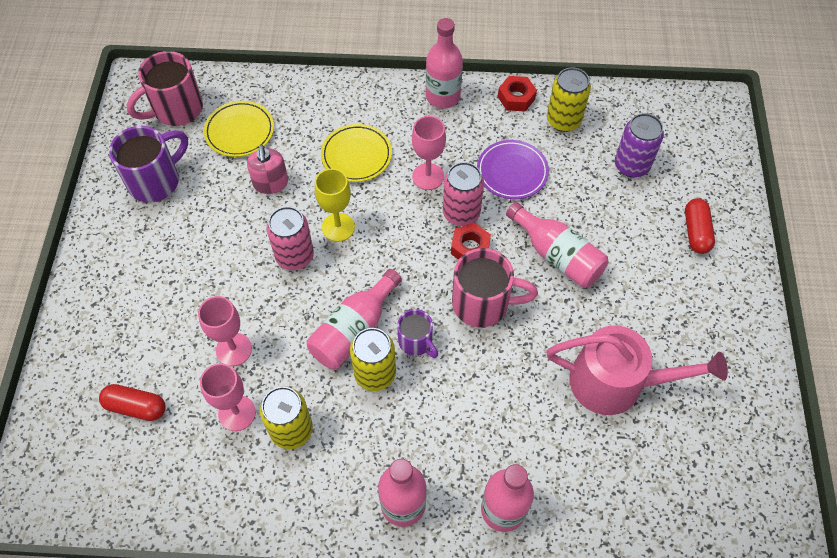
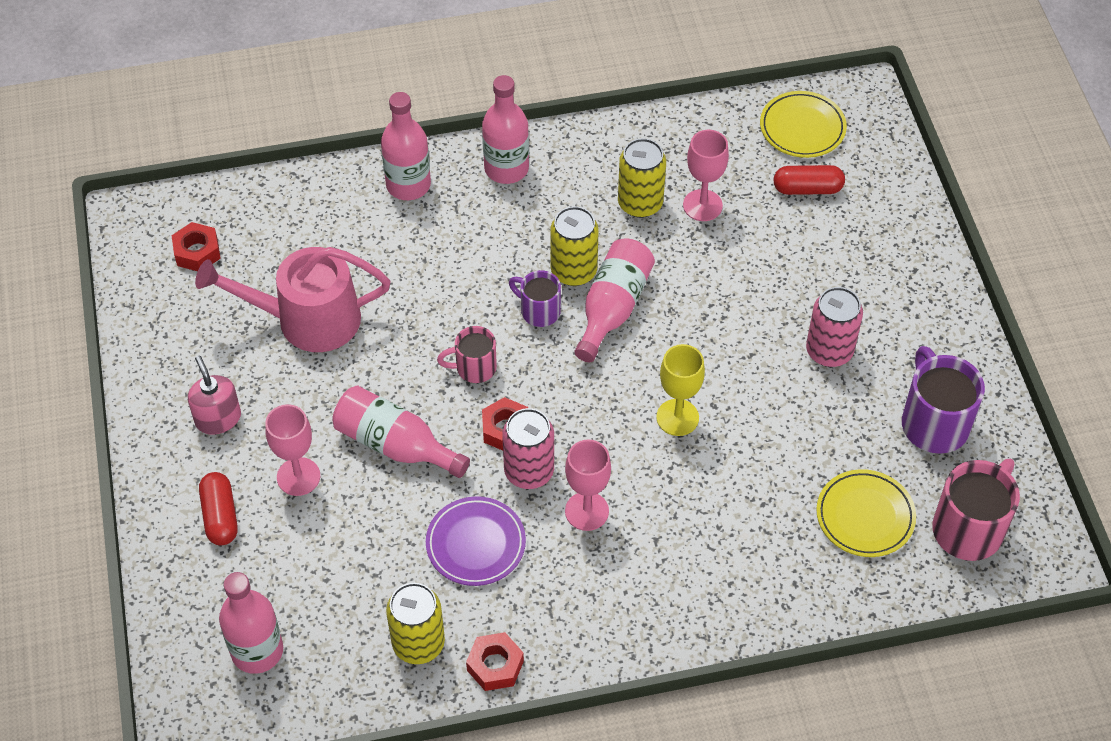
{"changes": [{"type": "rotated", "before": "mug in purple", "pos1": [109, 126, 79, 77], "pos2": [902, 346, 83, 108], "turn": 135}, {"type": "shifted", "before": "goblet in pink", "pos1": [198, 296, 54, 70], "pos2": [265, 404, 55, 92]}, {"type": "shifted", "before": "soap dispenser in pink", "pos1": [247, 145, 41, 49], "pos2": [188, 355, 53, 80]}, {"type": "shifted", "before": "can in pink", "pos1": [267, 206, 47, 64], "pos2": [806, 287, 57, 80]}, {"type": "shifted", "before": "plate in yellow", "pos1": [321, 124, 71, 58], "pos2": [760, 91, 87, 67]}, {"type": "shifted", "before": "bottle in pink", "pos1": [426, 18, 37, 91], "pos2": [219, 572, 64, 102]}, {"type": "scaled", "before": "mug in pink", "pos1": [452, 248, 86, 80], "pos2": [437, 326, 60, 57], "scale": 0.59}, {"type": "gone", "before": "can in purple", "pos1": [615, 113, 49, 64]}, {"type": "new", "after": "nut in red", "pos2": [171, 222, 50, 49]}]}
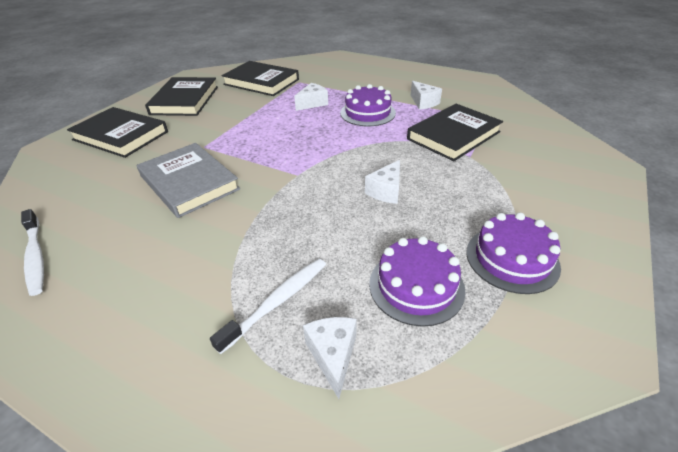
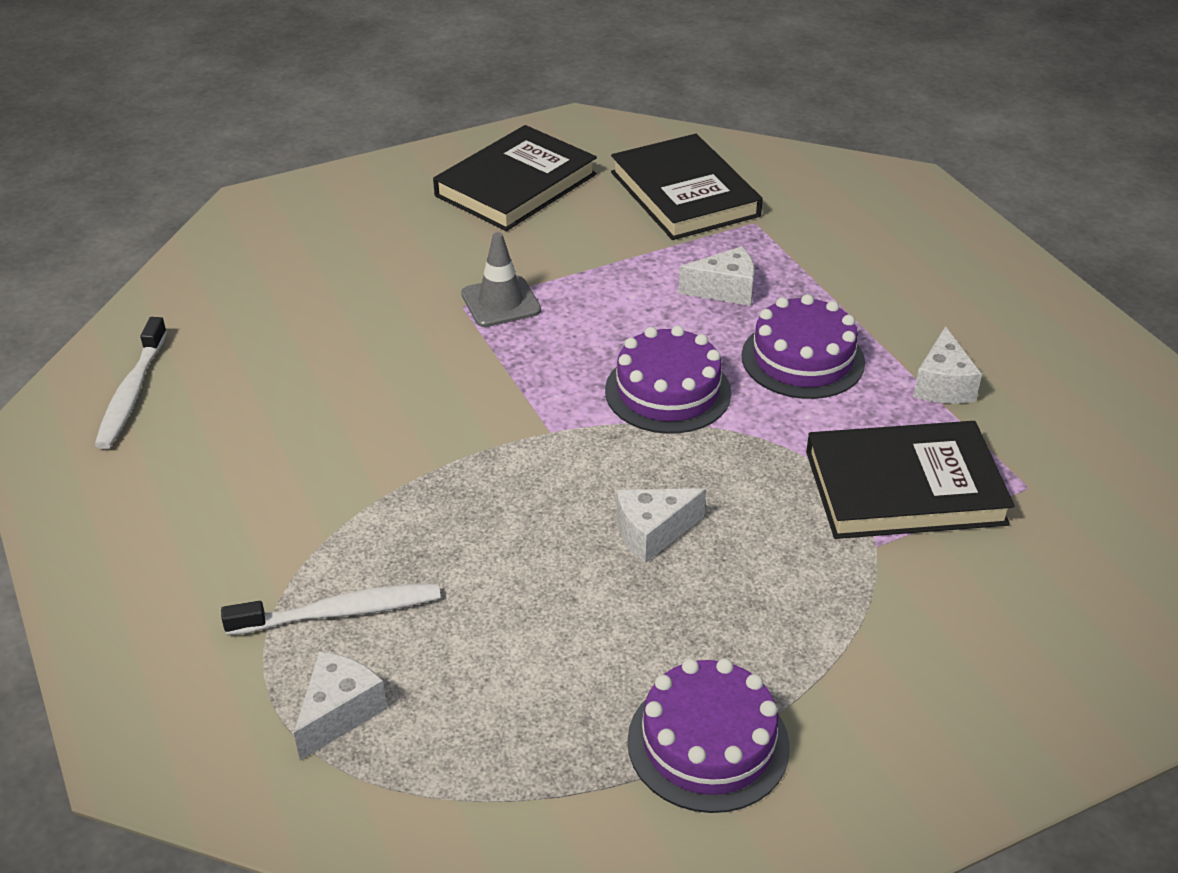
{"changes": [{"type": "gone", "before": "book in black", "pos1": [67, 107, 101, 51]}, {"type": "gone", "before": "book in grey", "pos1": [137, 143, 103, 75]}, {"type": "shifted", "before": "cake in purple", "pos1": [369, 236, 97, 91], "pos2": [605, 325, 126, 109]}, {"type": "new", "after": "traffic cone in grey", "pos2": [461, 232, 80, 95]}]}
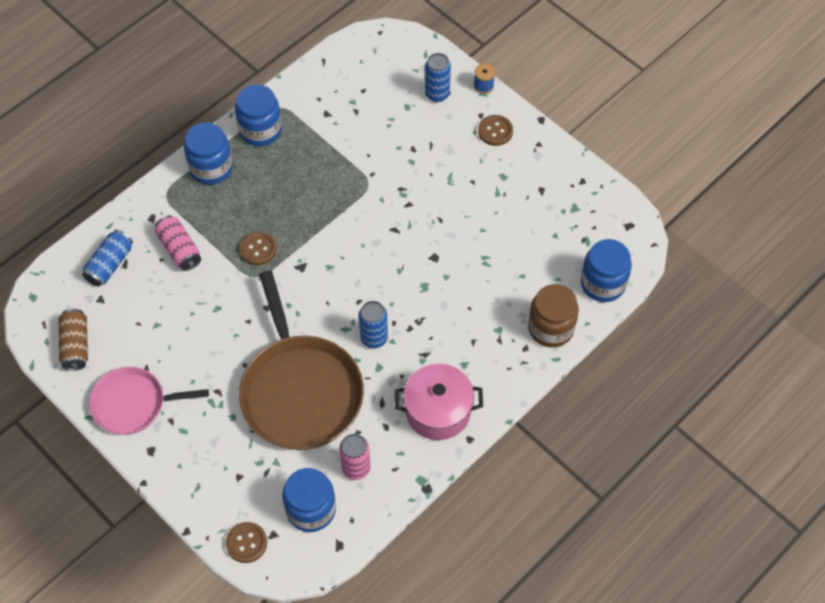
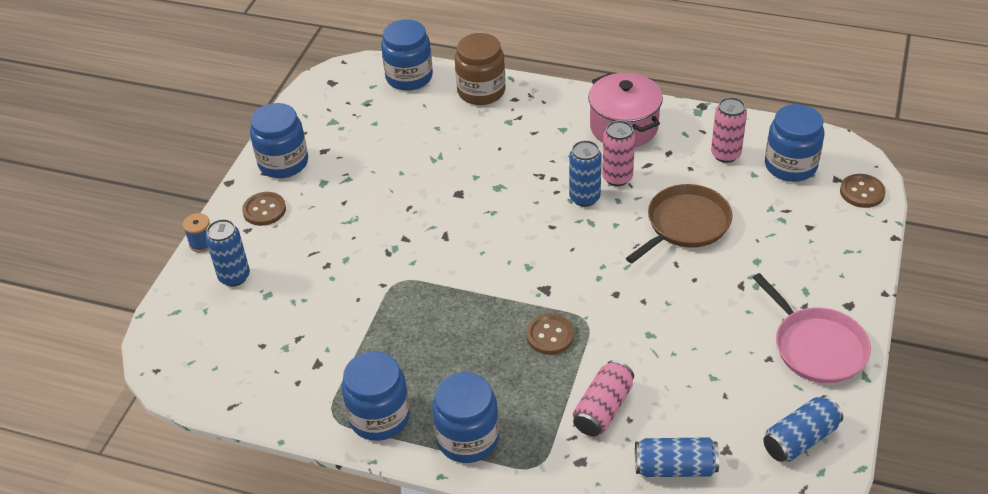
{"changes": [{"type": "repainted", "before": "can in brown", "after": "can in blue", "pos1": [59, 309, 29, 62], "pos2": [763, 395, 80, 67]}, {"type": "scaled", "before": "pan in brown", "pos1": [239, 270, 125, 180], "pos2": [626, 184, 106, 79], "scale": 0.59}, {"type": "new", "after": "jar in blue", "pos2": [250, 103, 58, 75]}, {"type": "new", "after": "can in pink", "pos2": [602, 120, 33, 66]}]}
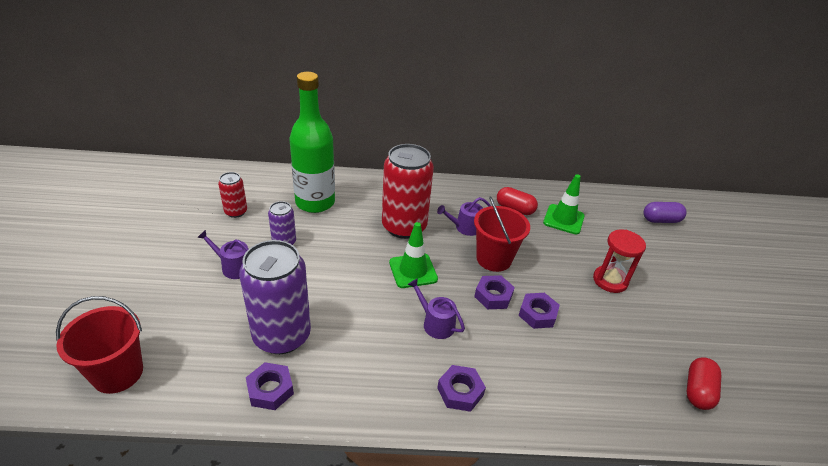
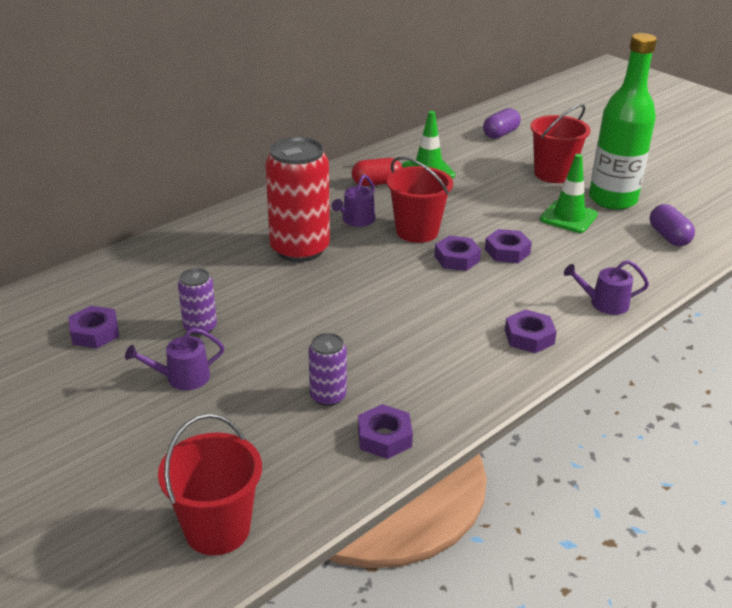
{"changes": [{"type": "swapped", "before": "can in red", "after": "nut in purple", "pos1": [218, 172, 29, 46], "pos2": [69, 306, 50, 42]}, {"type": "scaled", "before": "can in purple", "pos1": [239, 240, 72, 114], "pos2": [308, 333, 39, 73], "scale": 0.49}, {"type": "shifted", "before": "bottle in green", "pos1": [289, 72, 46, 141], "pos2": [589, 33, 68, 177]}, {"type": "shifted", "before": "traffic cone in green", "pos1": [389, 222, 49, 66], "pos2": [540, 154, 58, 79]}, {"type": "shifted", "before": "watering can in purple", "pos1": [408, 278, 57, 61], "pos2": [564, 260, 85, 55]}, {"type": "gone", "before": "hourglass in red", "pos1": [593, 229, 53, 64]}, {"type": "repainted", "before": "capsule in red", "after": "capsule in purple", "pos1": [687, 357, 34, 53], "pos2": [650, 204, 45, 42]}, {"type": "new", "after": "bucket in red", "pos2": [530, 104, 61, 79]}]}
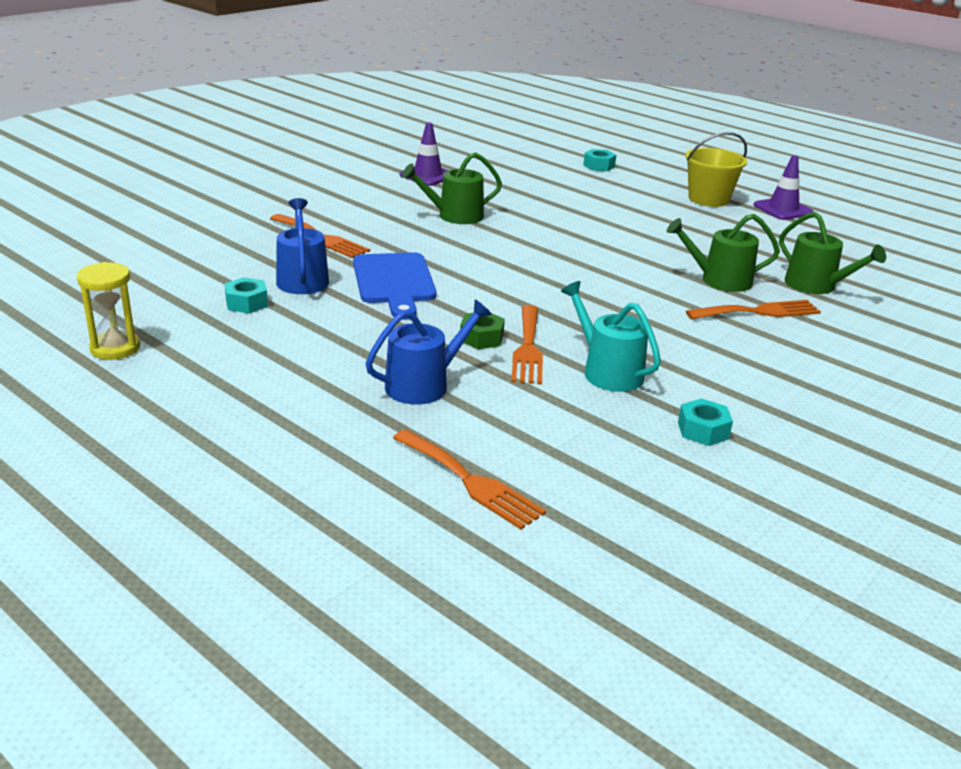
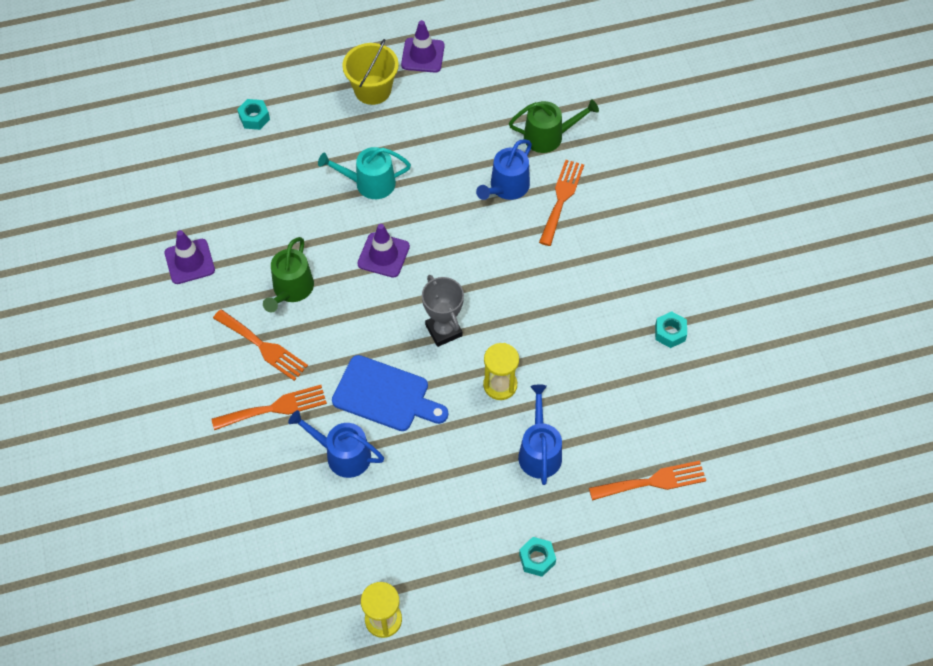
{"changes": [{"type": "shifted", "before": "nut in turquoise", "pos1": [225, 277, 43, 36], "pos2": [519, 537, 37, 40]}, {"type": "swapped", "before": "nut in green", "after": "hourglass in yellow", "pos1": [460, 313, 45, 36], "pos2": [483, 343, 36, 57]}, {"type": "shifted", "before": "fork in orange", "pos1": [511, 305, 32, 80], "pos2": [213, 309, 95, 72]}, {"type": "shifted", "before": "watering can in turquoise", "pos1": [561, 281, 100, 111], "pos2": [318, 147, 93, 52]}, {"type": "repainted", "before": "watering can in green", "after": "watering can in blue", "pos1": [667, 214, 113, 78], "pos2": [476, 139, 56, 61]}, {"type": "new", "after": "traffic cone in purple", "pos2": [357, 224, 53, 54]}, {"type": "new", "after": "trophy in grey", "pos2": [422, 275, 42, 72]}]}
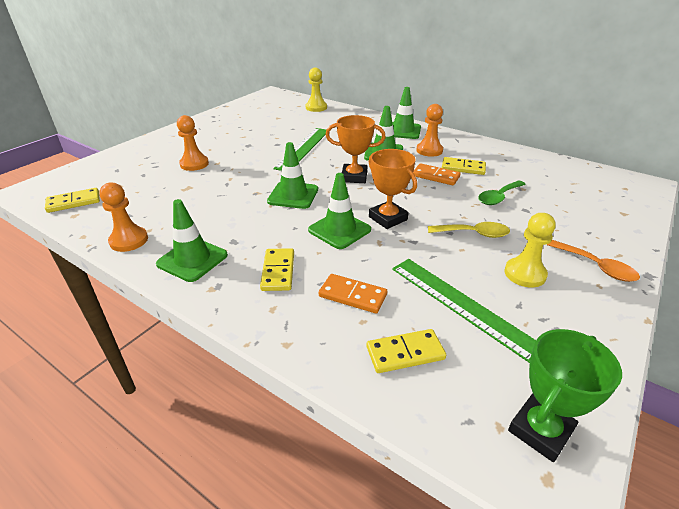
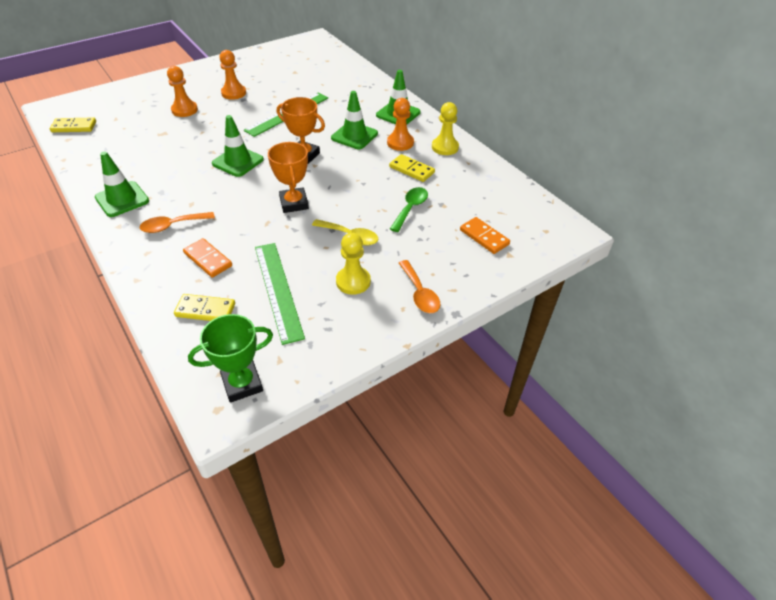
{"changes": [{"type": "shifted", "before": "pawn in orange", "pos1": [99, 182, 49, 70], "pos2": [219, 50, 27, 50]}, {"type": "swapped", "before": "domino in yellow", "after": "spoon in orange", "pos1": [260, 248, 34, 43], "pos2": [140, 212, 75, 21]}, {"type": "shifted", "before": "pawn in yellow", "pos1": [306, 68, 21, 44], "pos2": [432, 102, 27, 53]}, {"type": "gone", "before": "traffic cone in green", "pos1": [308, 173, 63, 76]}, {"type": "shifted", "before": "domino in orange", "pos1": [413, 163, 47, 22], "pos2": [460, 217, 50, 37]}, {"type": "rotated", "before": "spoon in green", "pos1": [478, 181, 48, 24], "pos2": [390, 187, 38, 45], "turn": 135}]}
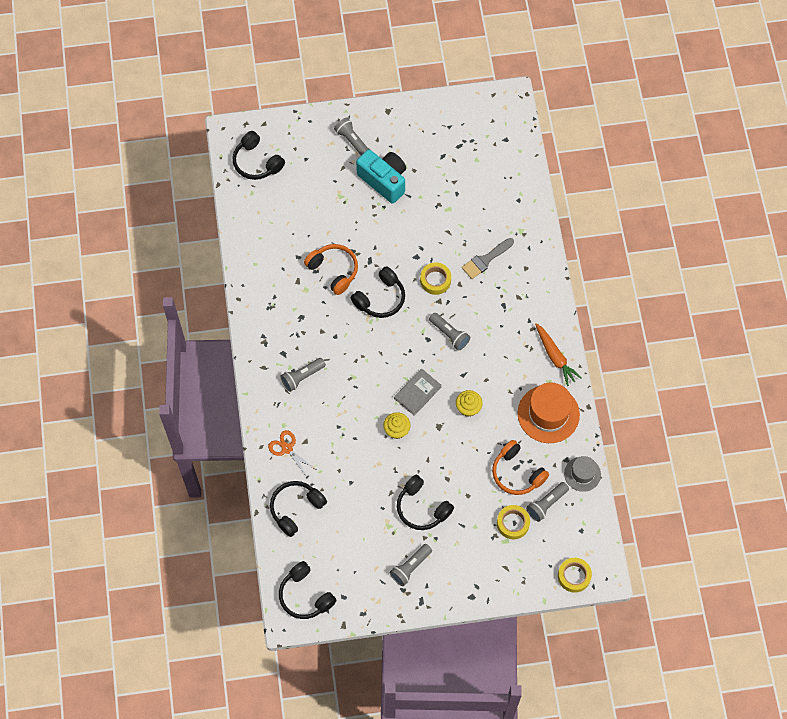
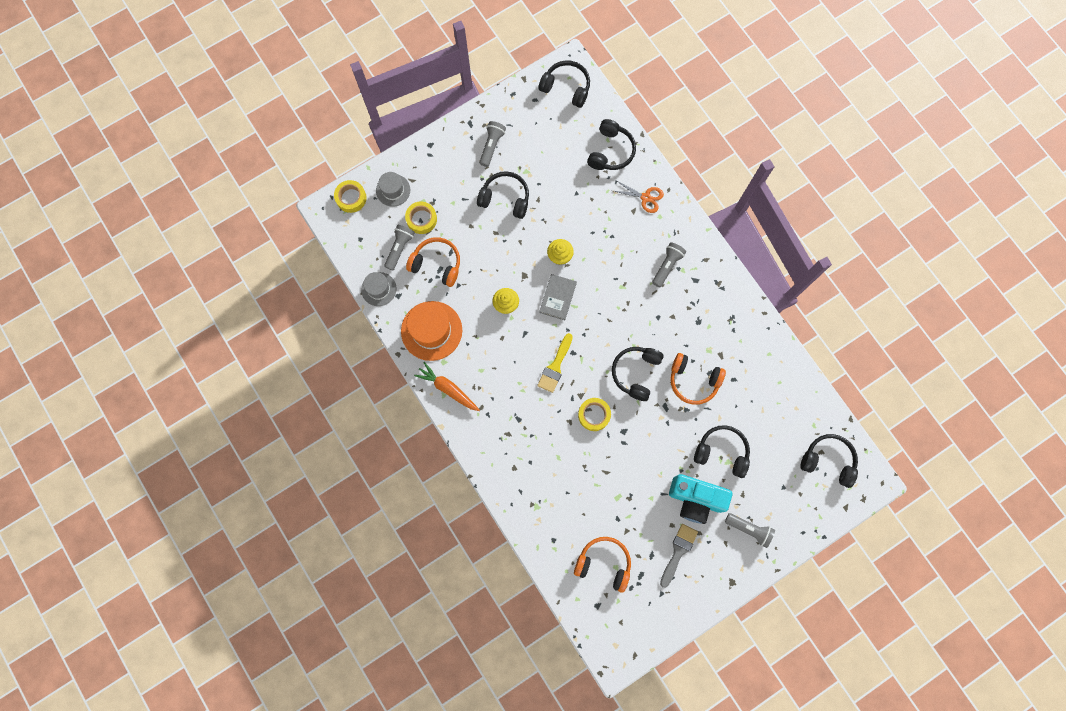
{"changes": [{"type": "swapped", "before": "flashlight in grey", "after": "brush in yellow", "pos1": [429, 313, 41, 38], "pos2": [537, 333, 36, 60]}, {"type": "shifted", "before": "brush in grey", "pos1": [462, 238, 52, 41], "pos2": [660, 524, 38, 64]}, {"type": "new", "after": "hat in grey", "pos2": [376, 172, 34, 35]}, {"type": "new", "after": "headphones in orange", "pos2": [574, 537, 57, 56]}, {"type": "new", "after": "headphones in black", "pos2": [694, 425, 56, 53]}]}
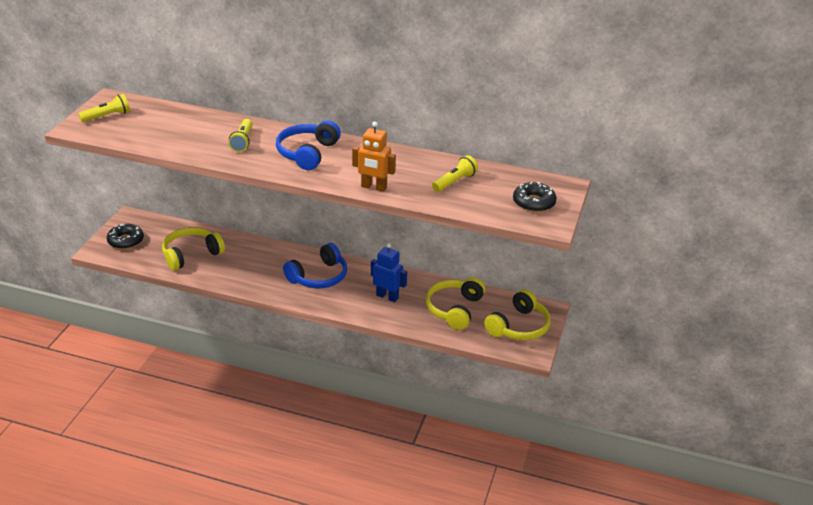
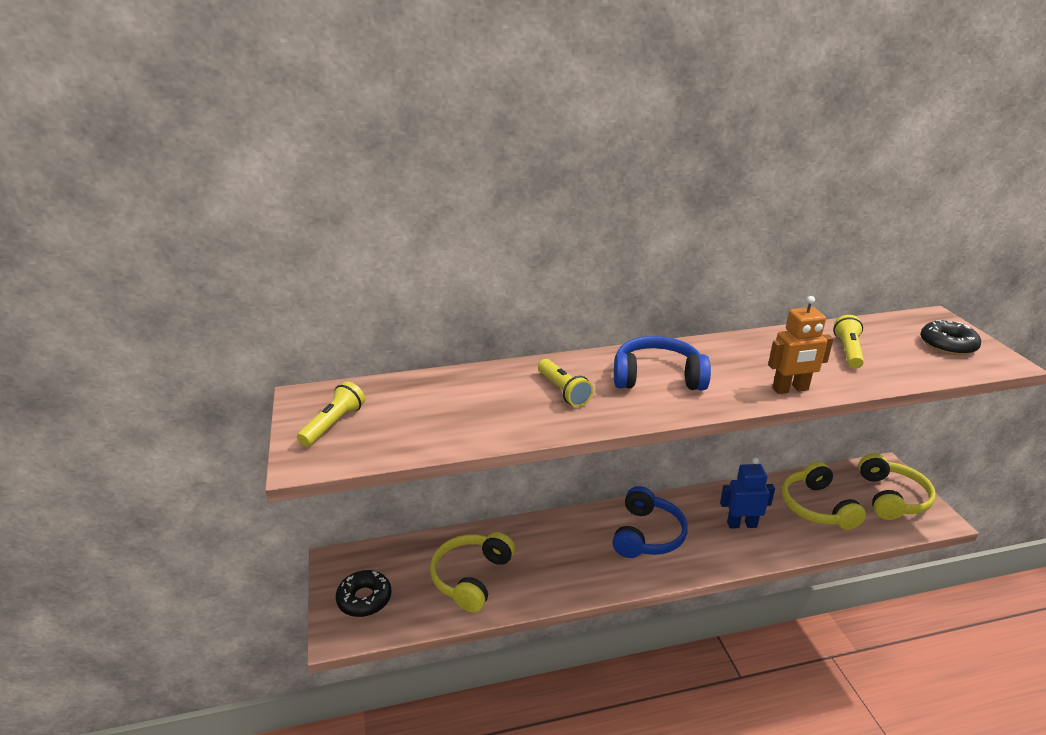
{"changes": [{"type": "rotated", "before": "headphones in blue", "pos1": [276, 120, 65, 50], "pos2": [614, 336, 97, 55], "turn": 105}]}
